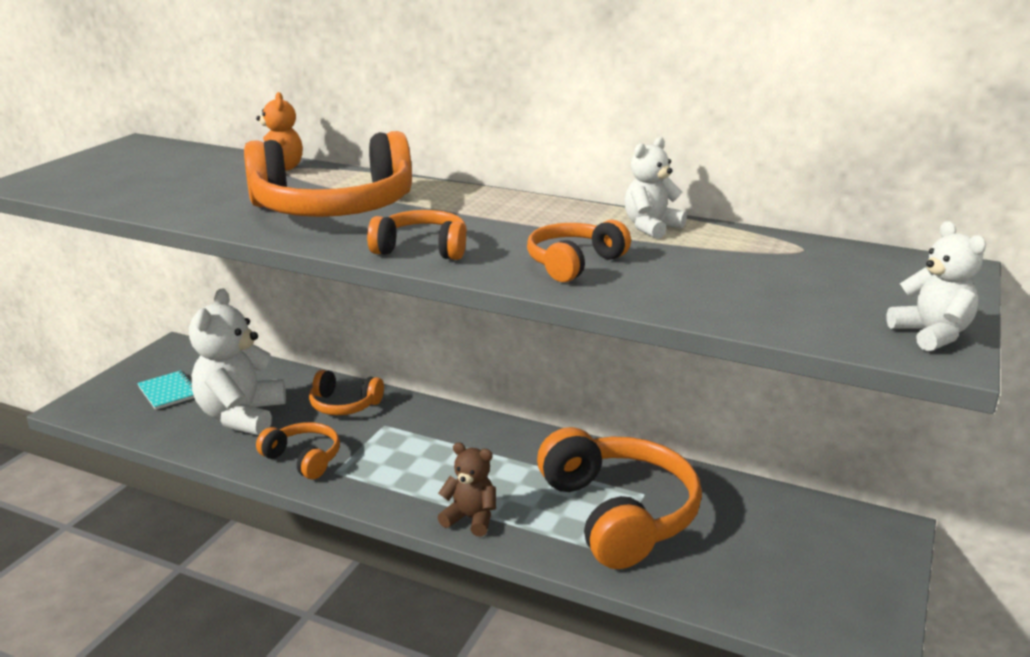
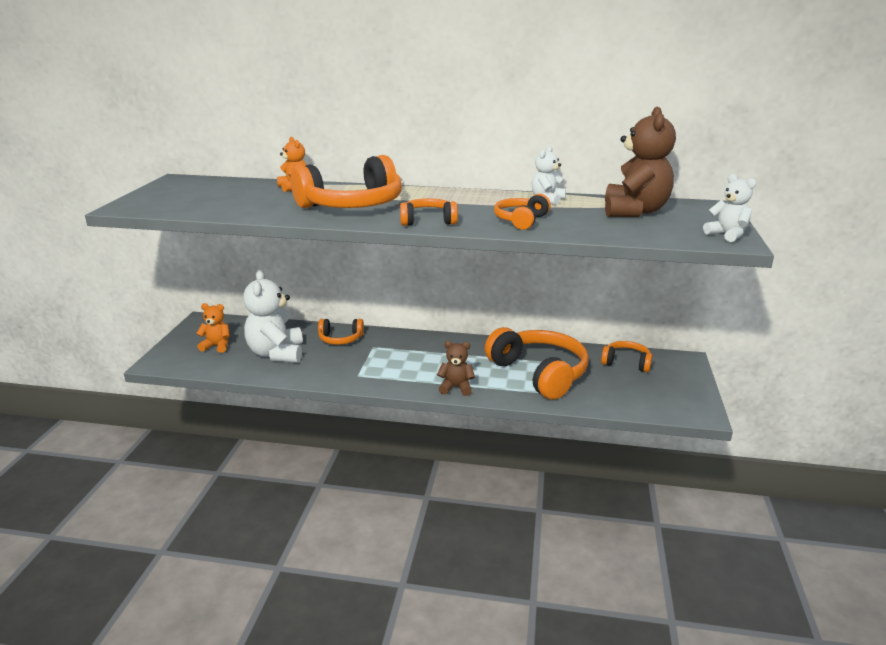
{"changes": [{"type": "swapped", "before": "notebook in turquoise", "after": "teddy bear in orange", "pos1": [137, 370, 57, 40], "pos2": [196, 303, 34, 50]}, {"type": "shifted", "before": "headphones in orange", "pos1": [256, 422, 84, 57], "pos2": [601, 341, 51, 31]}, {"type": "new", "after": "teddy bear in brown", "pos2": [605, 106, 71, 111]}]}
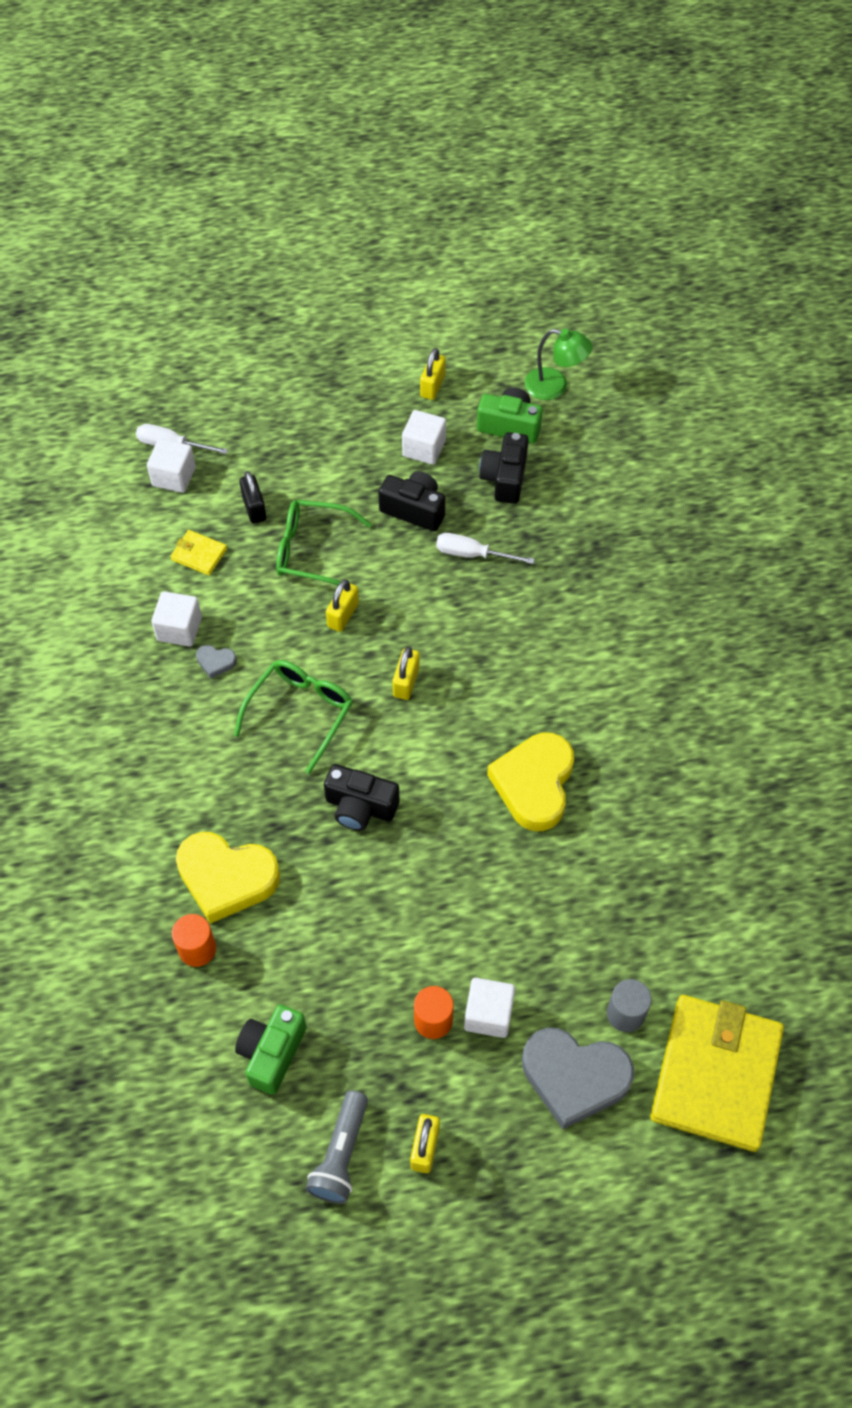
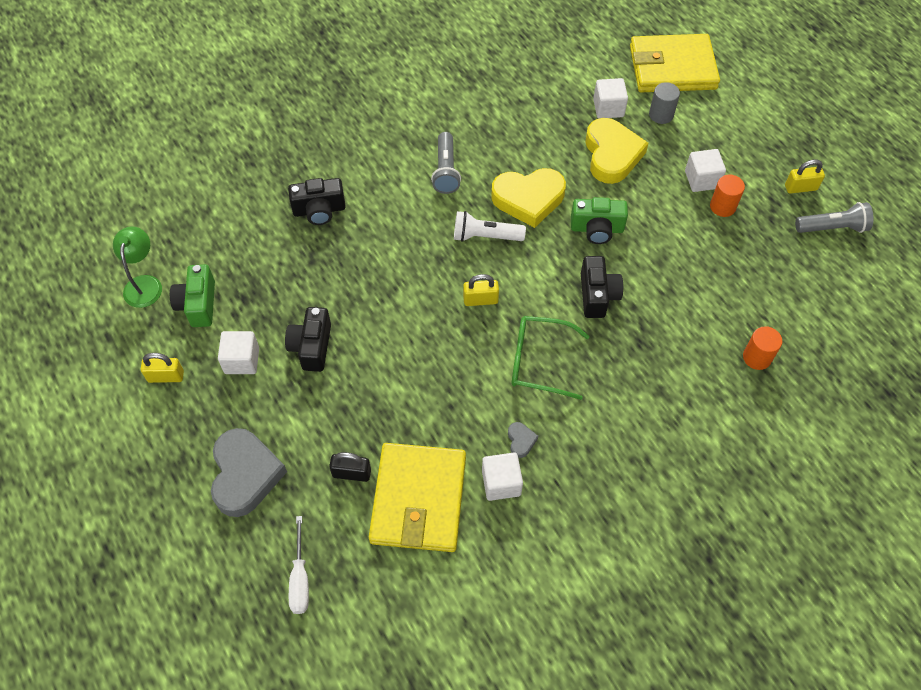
{"changes": [{"type": "shifted", "before": "cube in white", "pos1": [147, 439, 49, 54], "pos2": [593, 78, 35, 41]}, {"type": "scaled", "before": "wallet in yellow", "pos1": [170, 530, 57, 45], "pos2": [369, 443, 97, 109], "scale": 2.42}, {"type": "shifted", "before": "heart in yellow", "pos1": [176, 832, 104, 92], "pos2": [585, 118, 63, 66]}, {"type": "shifted", "before": "camera in green", "pos1": [235, 1005, 71, 90], "pos2": [571, 197, 57, 47]}, {"type": "rotated", "before": "padlock in black", "pos1": [239, 471, 27, 53], "pos2": [329, 452, 42, 30], "turn": 45}, {"type": "gone", "before": "glasses in green", "pos1": [276, 500, 96, 85]}, {"type": "gone", "before": "padlock in yellow", "pos1": [326, 579, 33, 53]}, {"type": "gone", "before": "screwdriver in white", "pos1": [436, 533, 99, 31]}, {"type": "shifted", "before": "camera in black", "pos1": [479, 432, 50, 72], "pos2": [288, 178, 58, 47]}, {"type": "shifted", "before": "heart in grey", "pos1": [522, 1028, 112, 101], "pos2": [211, 428, 76, 89]}, {"type": "new", "after": "flashlight in grey", "pos2": [431, 132, 30, 62]}, {"type": "new", "after": "flashlight in white", "pos2": [454, 211, 72, 31]}]}
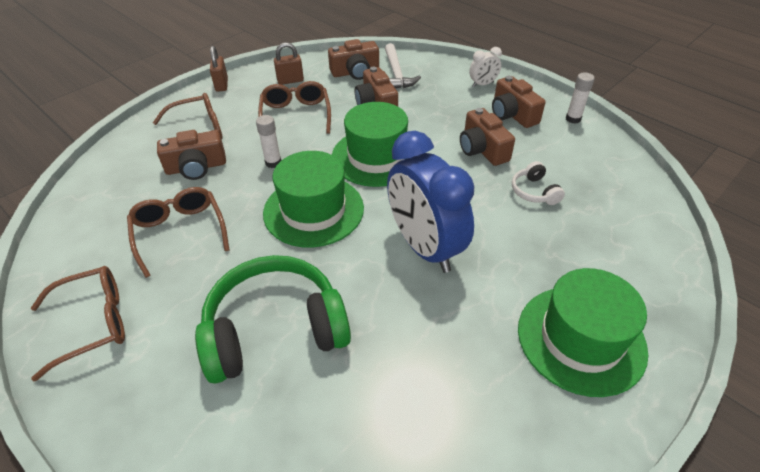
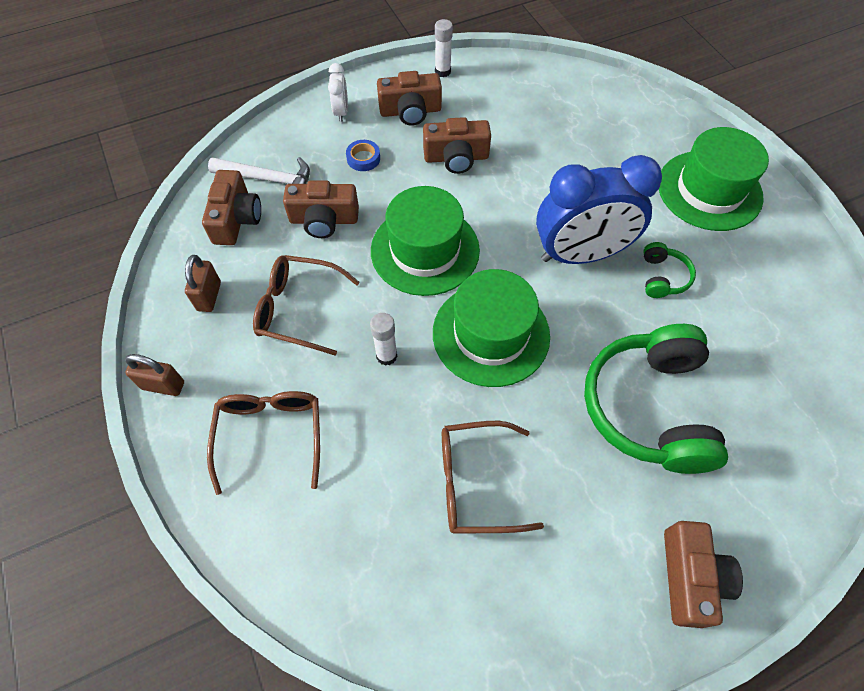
{"changes": [{"type": "gone", "before": "glasses in brown", "pos1": [31, 266, 94, 115]}, {"type": "shifted", "before": "camera in brown", "pos1": [157, 130, 69, 50], "pos2": [664, 521, 79, 107]}, {"type": "gone", "before": "headphones in white", "pos1": [512, 161, 53, 44]}, {"type": "new", "after": "tape in blue", "pos2": [346, 140, 34, 31]}, {"type": "new", "after": "headphones in green", "pos2": [643, 242, 53, 56]}]}
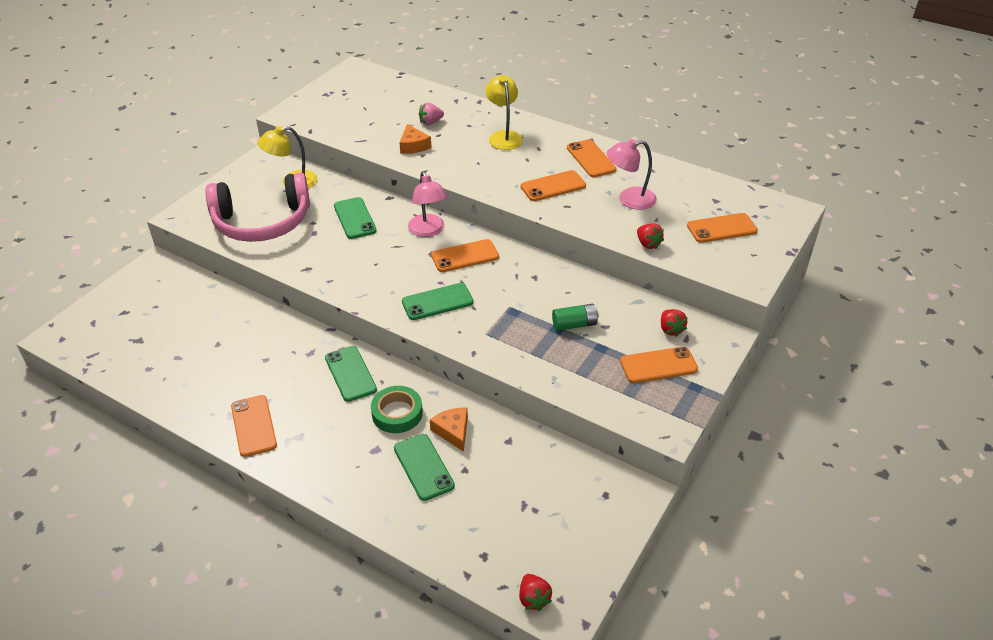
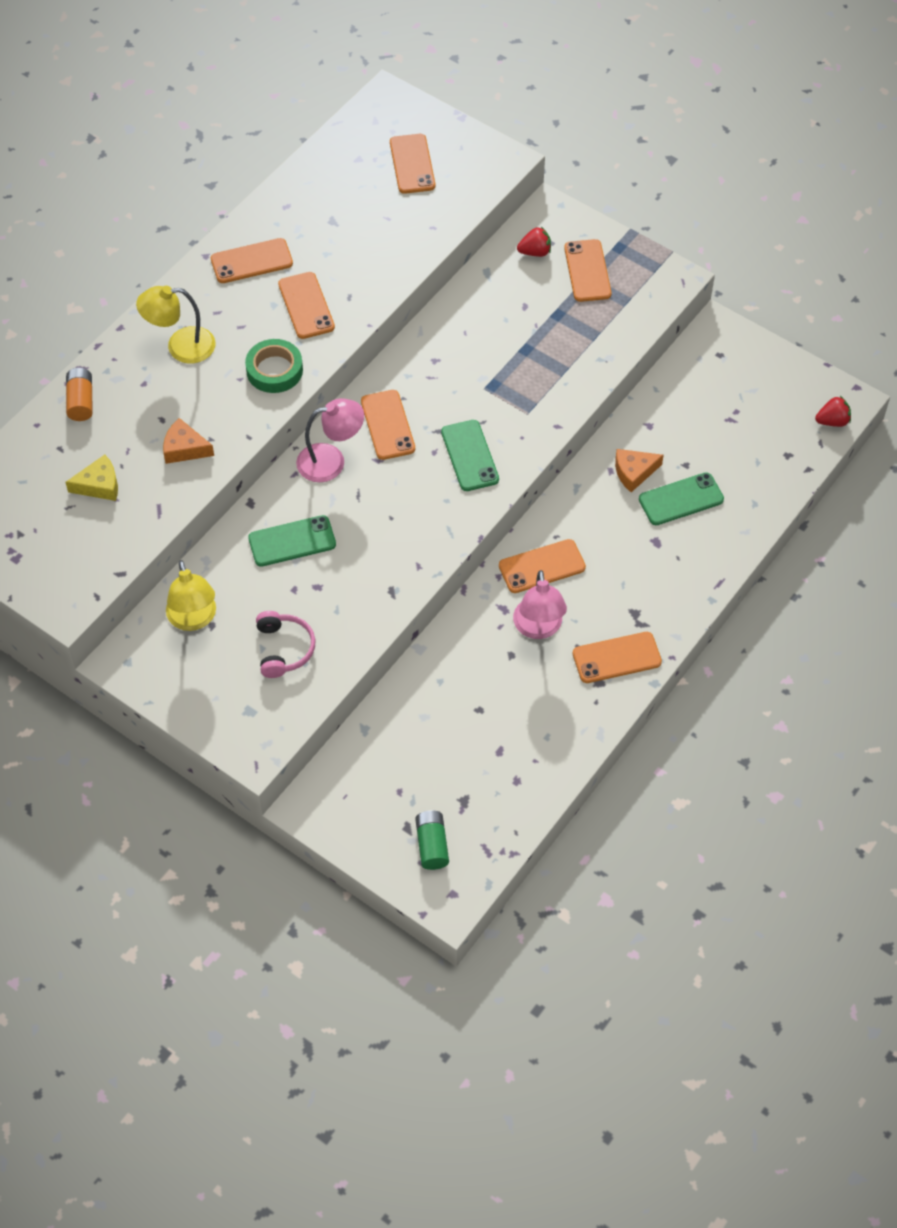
{"changes": [{"type": "scaled", "before": "headphones in pink", "pos1": [205, 172, 105, 70], "pos2": [256, 611, 60, 67], "scale": 0.48}, {"type": "repainted", "before": "phone in green", "after": "phone in orange", "pos1": [325, 346, 52, 56], "pos2": [499, 539, 87, 54]}, {"type": "shifted", "before": "tape in green", "pos1": [371, 386, 52, 47], "pos2": [245, 339, 58, 54]}, {"type": "rotated", "before": "cheese in orange", "pos1": [399, 124, 33, 30], "pos2": [163, 418, 51, 46], "turn": -150}, {"type": "gone", "before": "strawberry in pink", "pos1": [419, 103, 25, 22]}, {"type": "shifted", "before": "battery in green", "pos1": [552, 304, 47, 27], "pos2": [415, 811, 34, 59]}, {"type": "shifted", "before": "lamp in pink", "pos1": [606, 139, 51, 71], "pos2": [513, 570, 54, 69]}, {"type": "gone", "before": "strawberry in red", "pos1": [637, 223, 27, 26]}, {"type": "new", "after": "battery in orange", "pos2": [66, 368, 27, 53]}, {"type": "new", "after": "cheese in yellow", "pos2": [66, 455, 52, 46]}]}
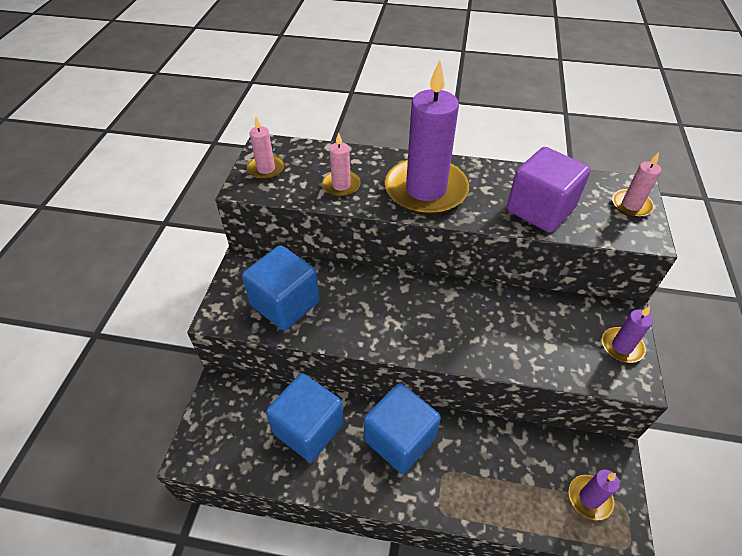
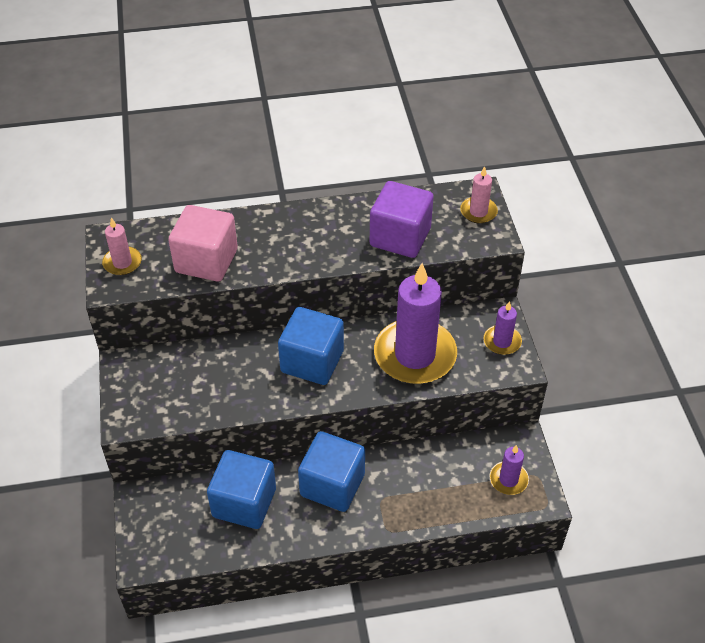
{"changes": [{"type": "shifted", "before": "cube in blue", "pos1": [242, 245, 78, 85], "pos2": [278, 307, 66, 78]}, {"type": "swapped", "before": "candle in pink", "after": "cube in pink", "pos1": [322, 132, 39, 65], "pos2": [168, 205, 70, 77]}, {"type": "shifted", "before": "candle in purple", "pos1": [385, 60, 84, 155], "pos2": [374, 263, 83, 121]}]}
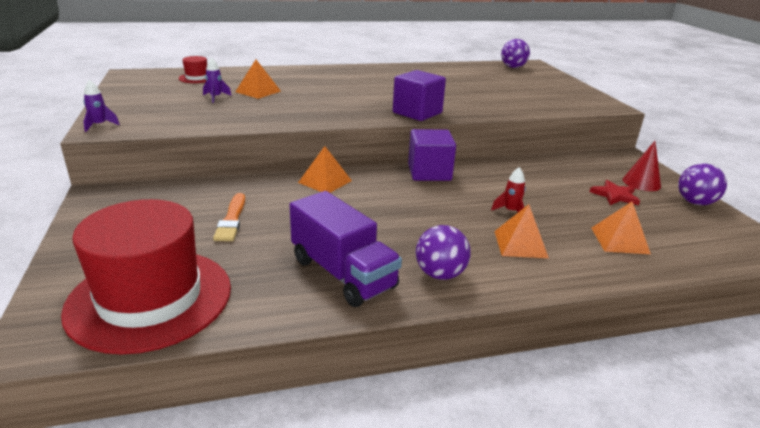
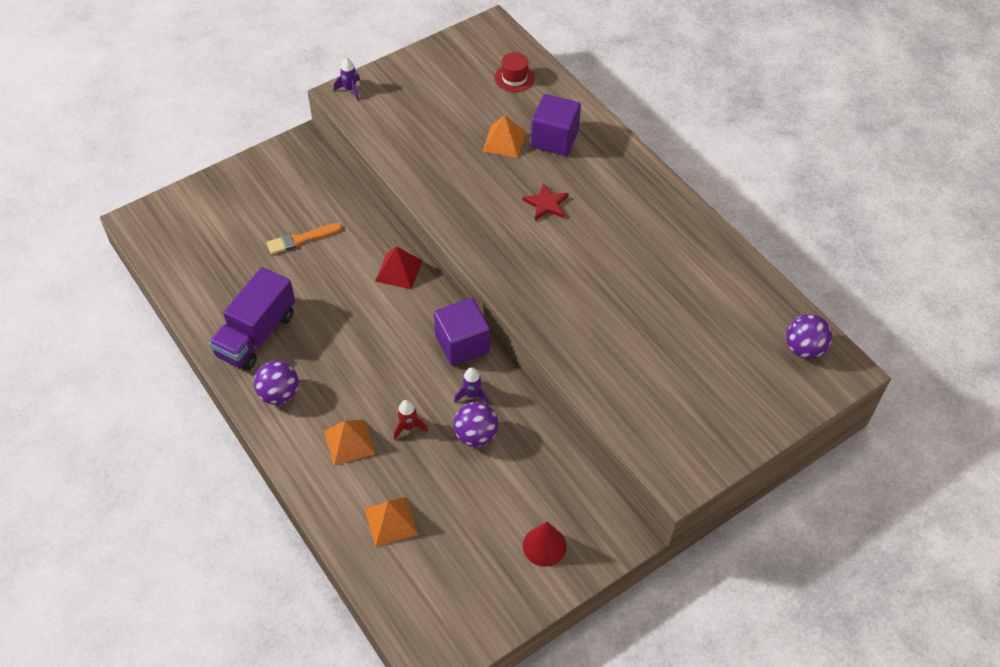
{"changes": [{"type": "gone", "before": "hat in red", "pos1": [61, 199, 170, 156]}, {"type": "shifted", "before": "rocket in purple", "pos1": [203, 58, 29, 45], "pos2": [454, 367, 35, 38]}, {"type": "repainted", "before": "pyramid in orange", "after": "pyramid in red", "pos1": [298, 146, 54, 47], "pos2": [375, 246, 48, 43]}, {"type": "shifted", "before": "cube in purple", "pos1": [393, 70, 53, 51], "pos2": [531, 94, 50, 62]}, {"type": "shifted", "before": "star in red", "pos1": [590, 180, 50, 25], "pos2": [522, 183, 47, 37]}, {"type": "shifted", "before": "ball in purple", "pos1": [678, 163, 49, 42], "pos2": [453, 402, 46, 45]}]}
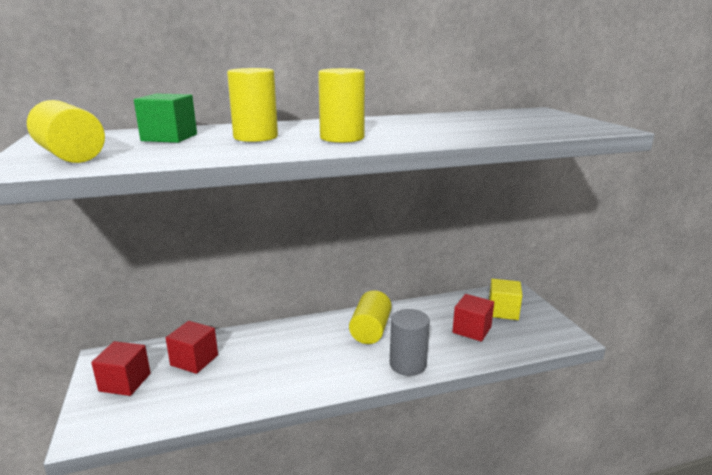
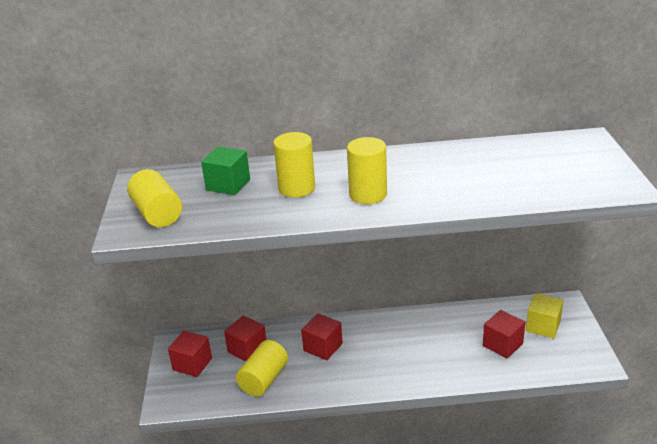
{"changes": [{"type": "shifted", "before": "cylinder in yellow", "pos1": [349, 290, 43, 54], "pos2": [236, 340, 52, 57]}, {"type": "gone", "before": "cylinder in grey", "pos1": [390, 309, 40, 67]}, {"type": "new", "after": "cube in red", "pos2": [301, 313, 42, 48]}]}
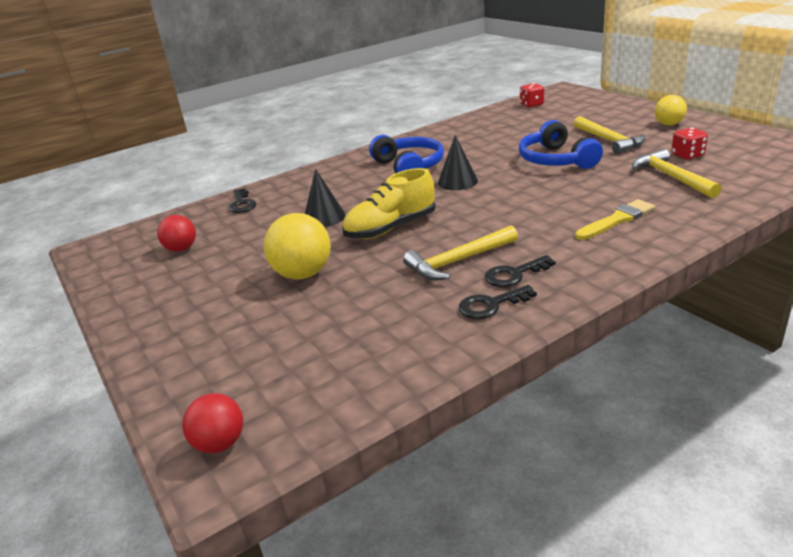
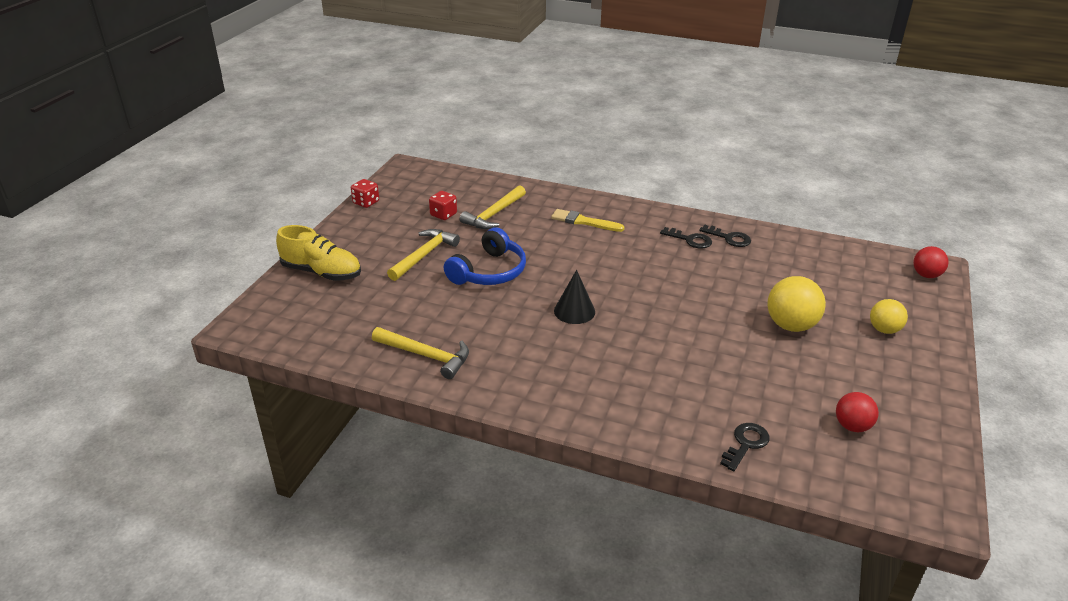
{"changes": [{"type": "gone", "before": "cone in black", "pos1": [305, 169, 41, 58]}, {"type": "shifted", "before": "shoe in yellow", "pos1": [342, 168, 94, 71], "pos2": [276, 225, 85, 56]}, {"type": "gone", "before": "headphones in blue", "pos1": [369, 135, 75, 39]}, {"type": "shifted", "before": "hammer in yellow", "pos1": [403, 225, 115, 55], "pos2": [372, 327, 97, 52]}, {"type": "shifted", "before": "dice in red", "pos1": [520, 83, 24, 24], "pos2": [351, 179, 28, 29]}, {"type": "shifted", "before": "ball in yellow", "pos1": [655, 95, 32, 31], "pos2": [870, 299, 38, 35]}]}
